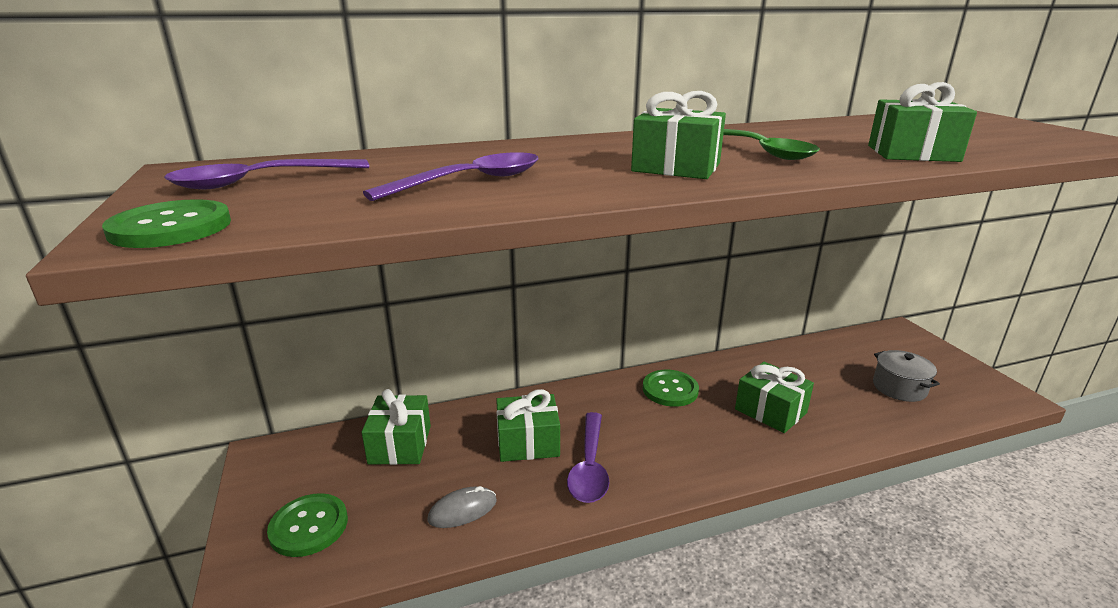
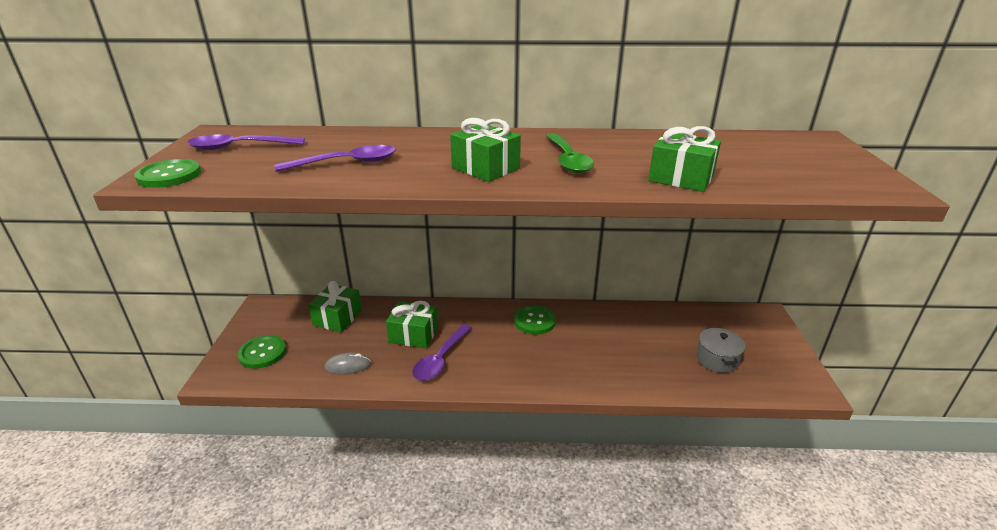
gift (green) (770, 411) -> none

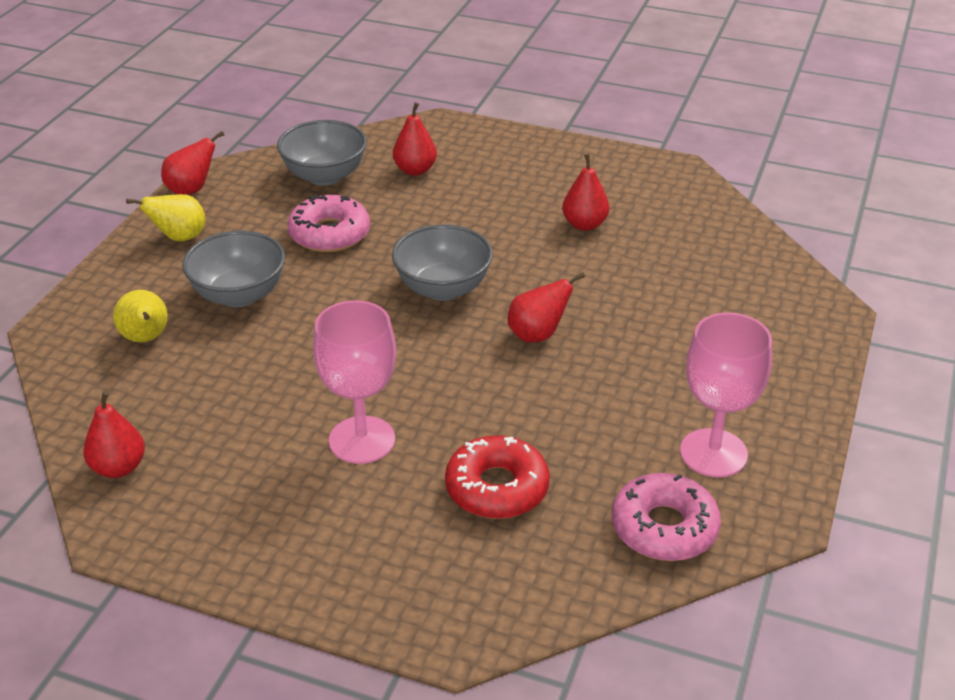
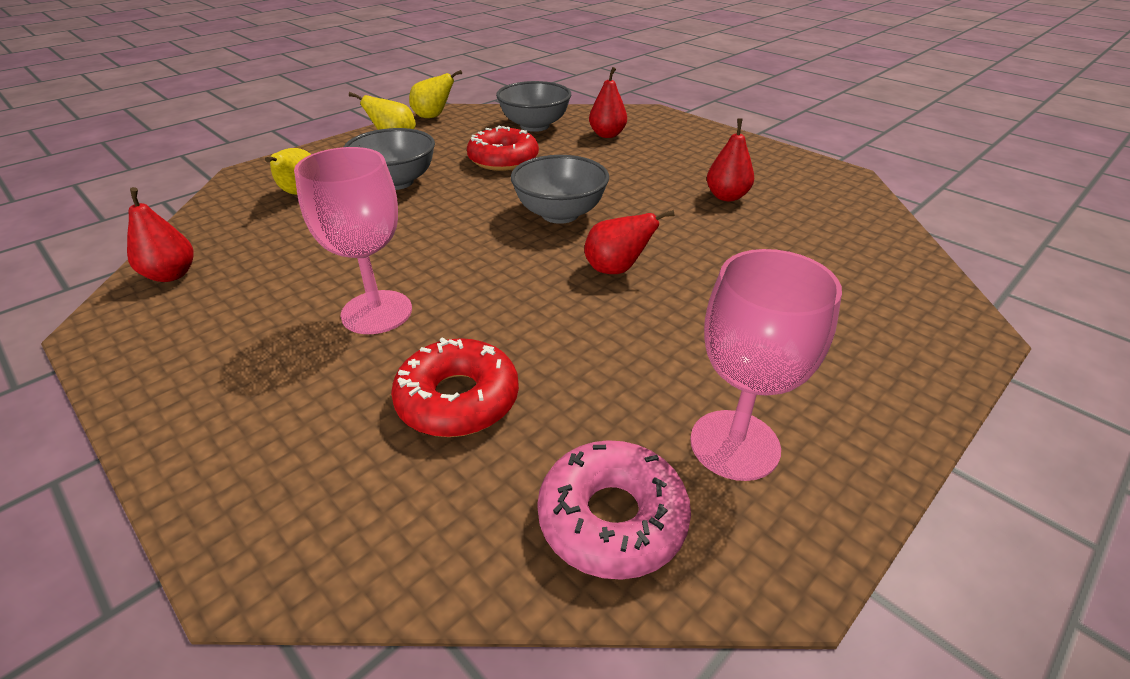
pear (red) (191, 190) -> pear (yellow) (433, 116)
donut (pink) (329, 234) -> donut (red) (503, 159)

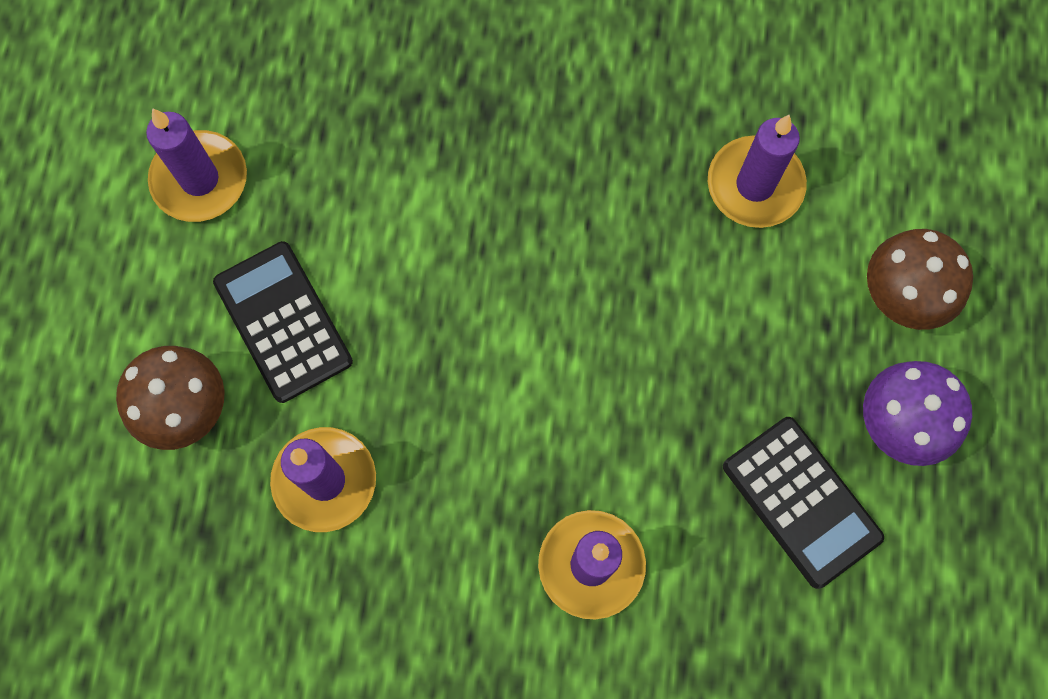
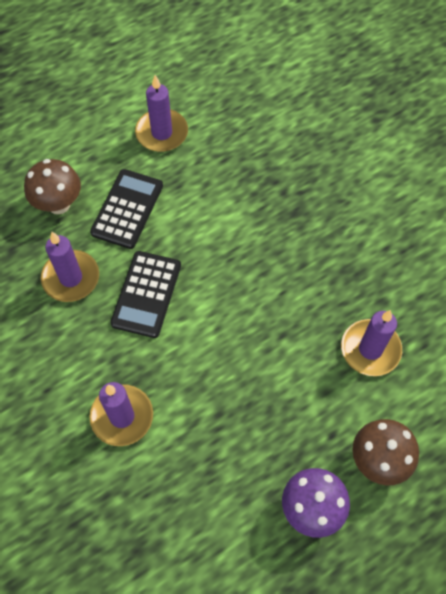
calculator (black) (801, 501) -> calculator (black) (146, 294), moved

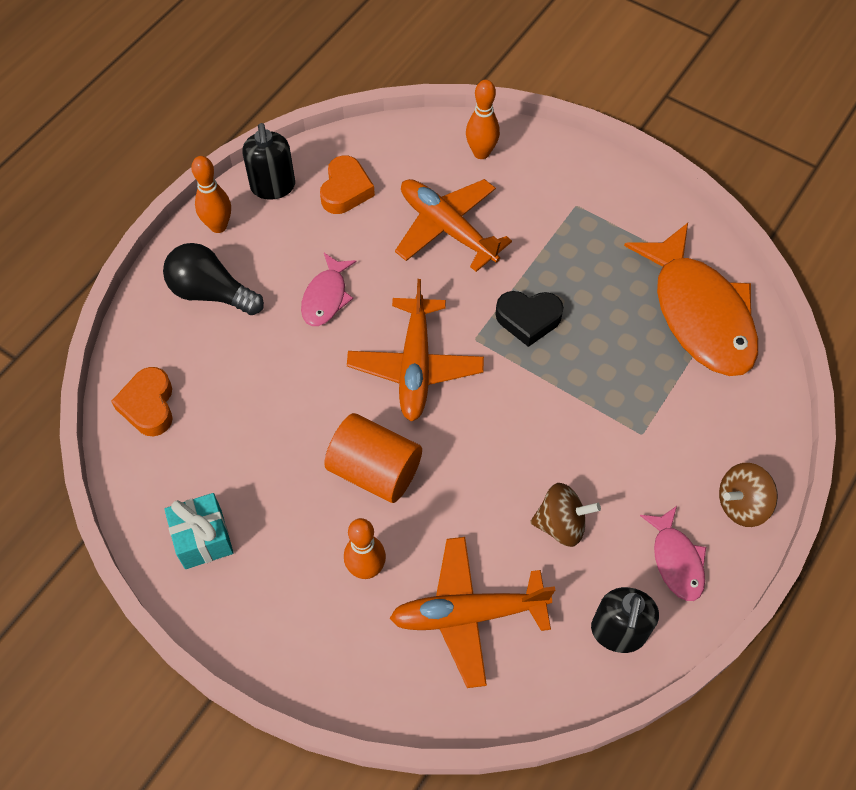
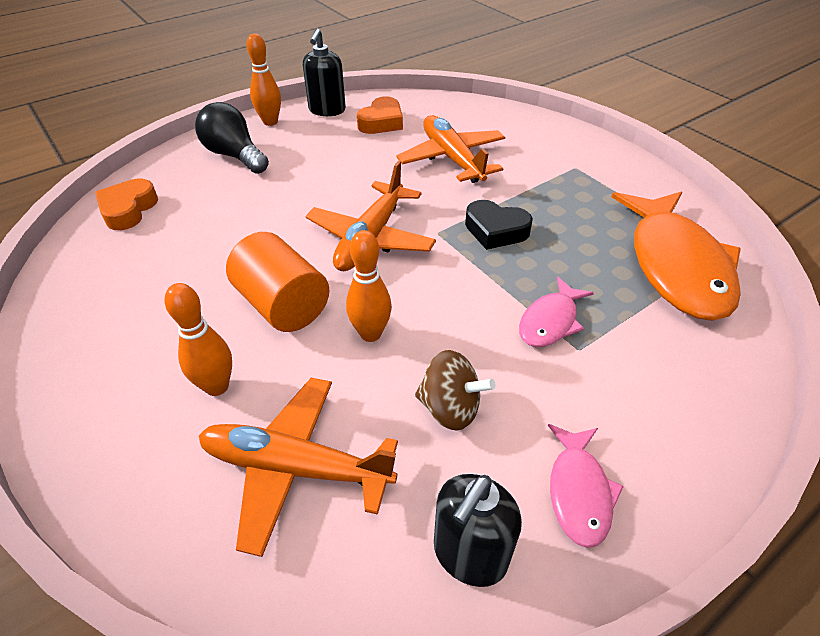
bowling pin (orange) (481, 153) -> bowling pin (orange) (370, 333), moved
fish (pink) (326, 297) -> fish (pink) (550, 321), moved
gift (turquoise) (203, 539) -> none
spinning top (brown) (741, 504) -> none

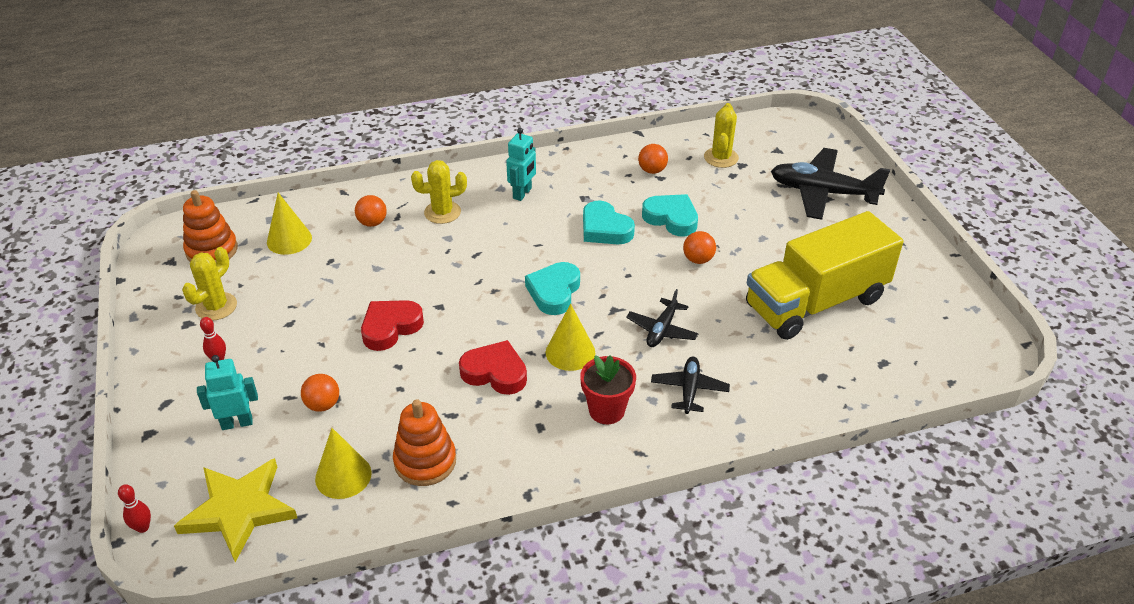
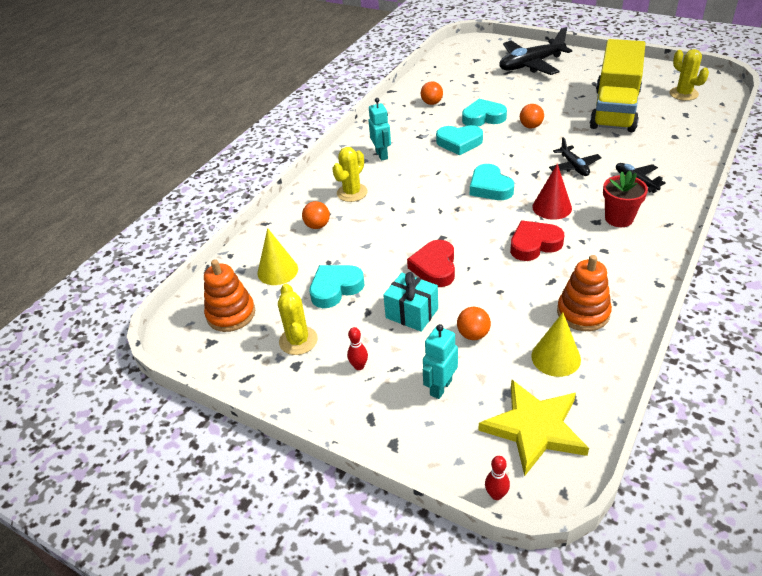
none -> heart (turquoise) (335, 288)
none -> gift (turquoise) (412, 313)
cone (yellow) (570, 352) -> cone (red) (552, 207)
cactus (yellow) (721, 158) -> cactus (yellow) (683, 94), moved

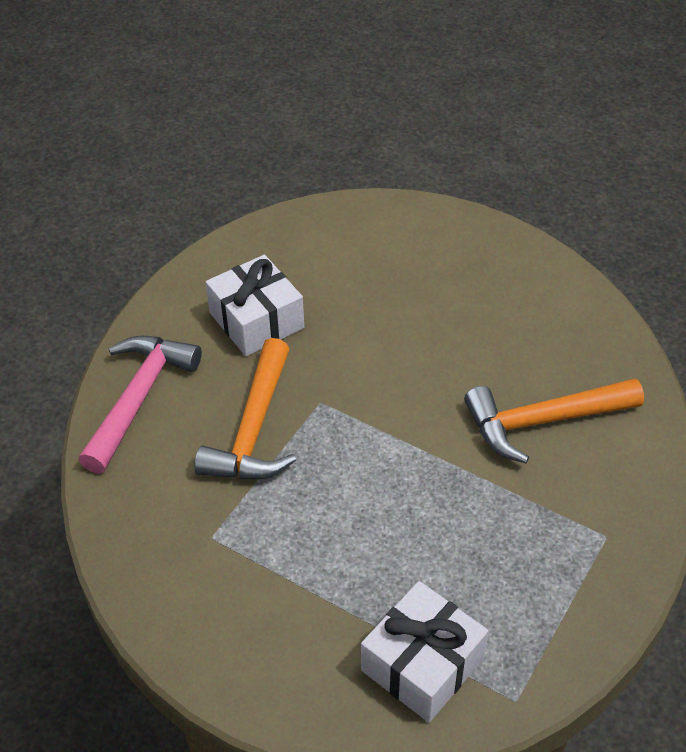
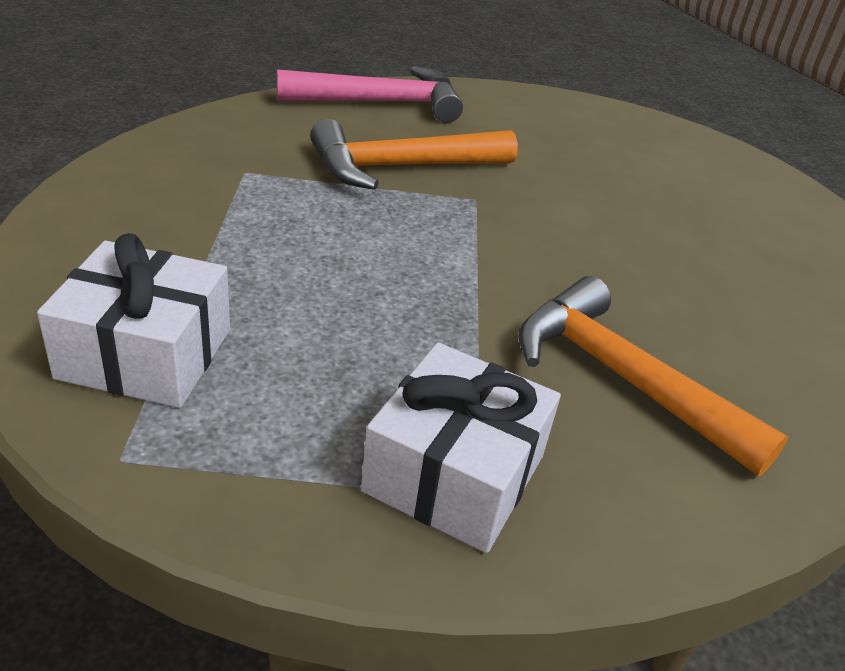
gift (white) (256, 320) -> gift (white) (454, 473), moved

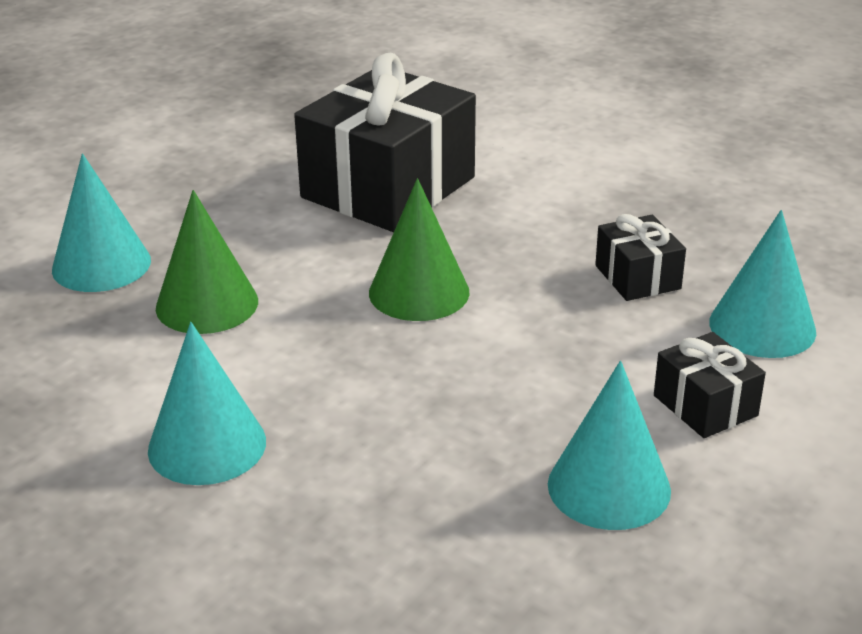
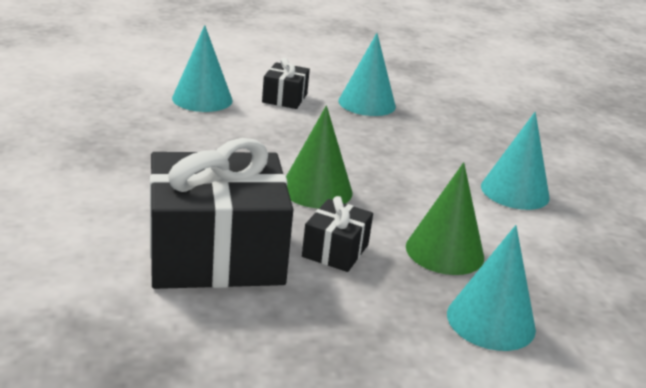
gift (black) (637, 277) -> gift (black) (335, 251), moved

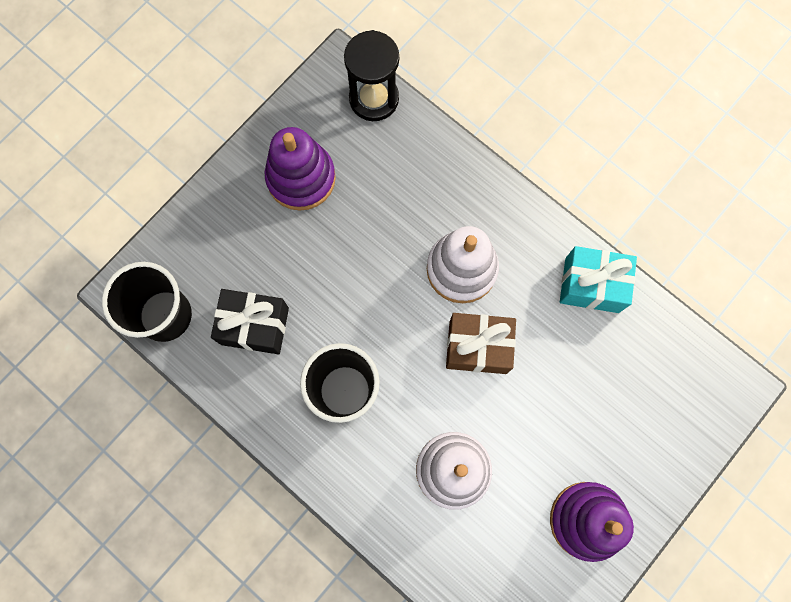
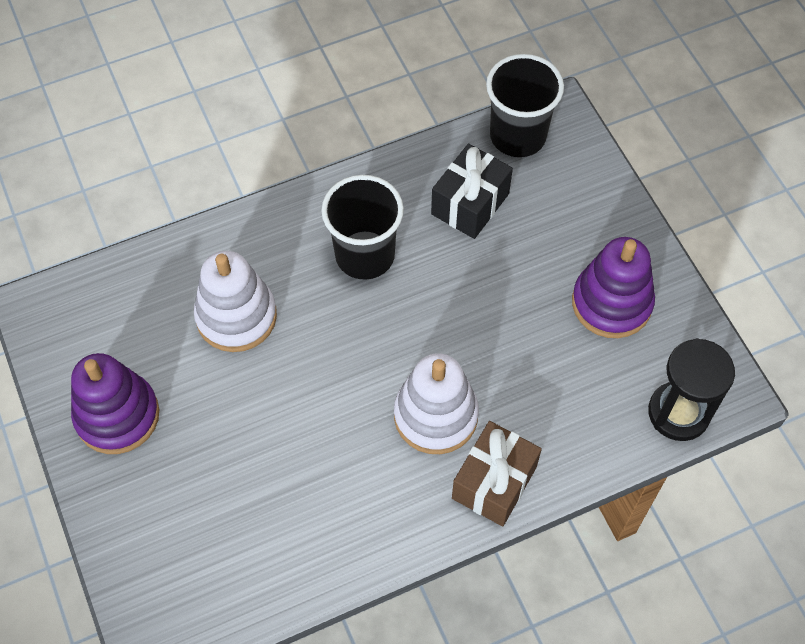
gift (brown) (478, 347) -> gift (brown) (494, 482), moved
gift (turquoise) (591, 285) -> none

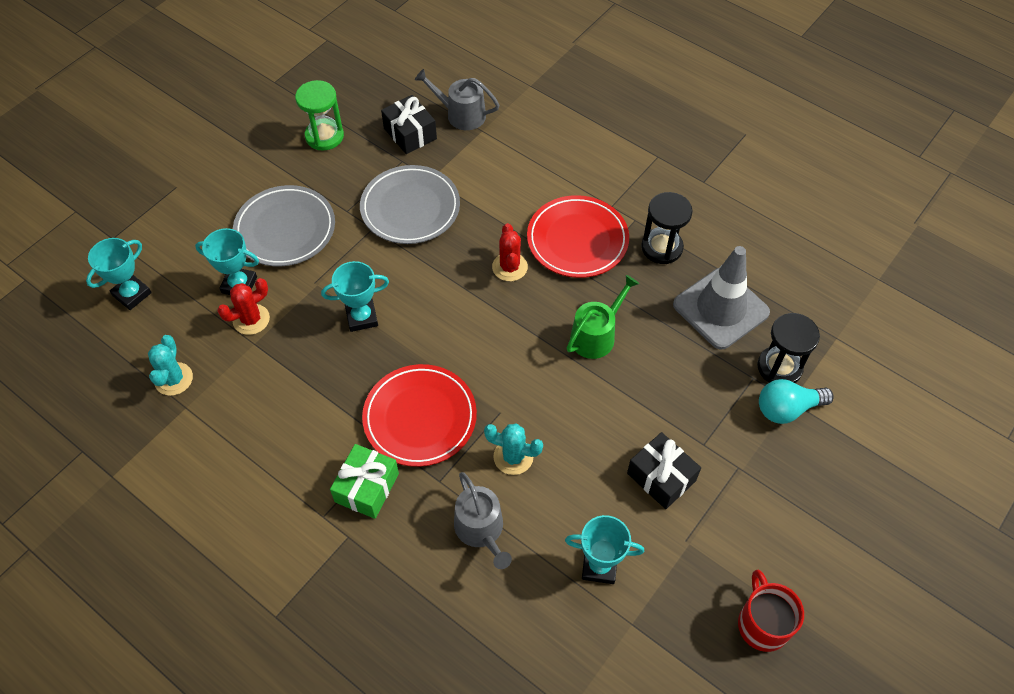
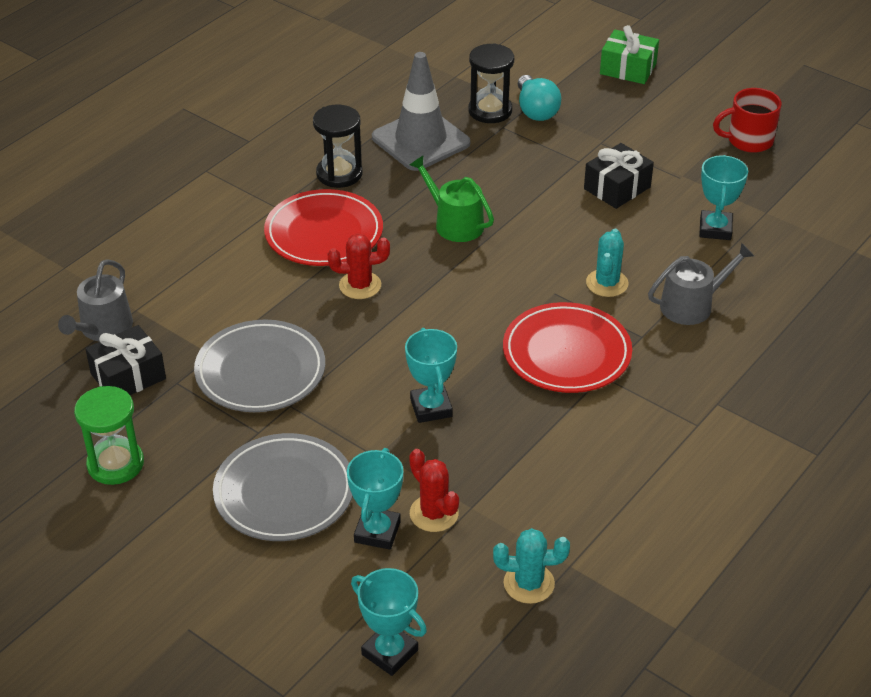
gift (green) (367, 487) -> gift (green) (628, 69), moved

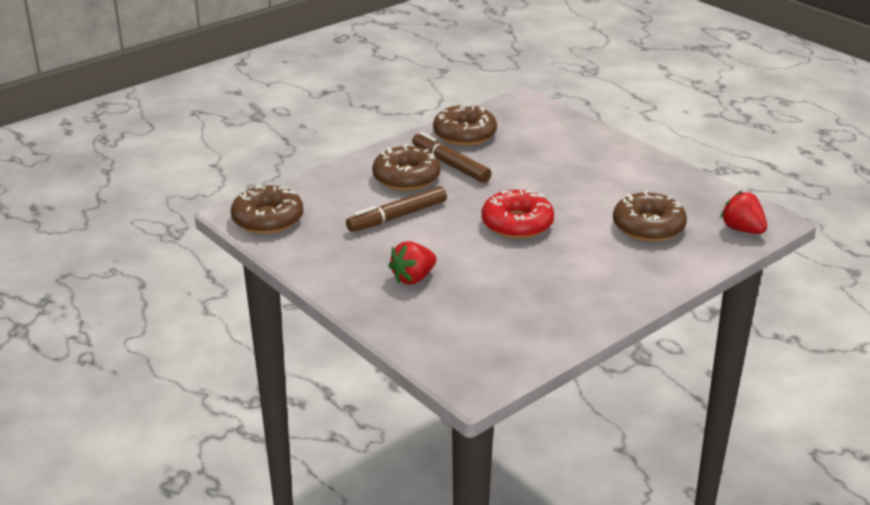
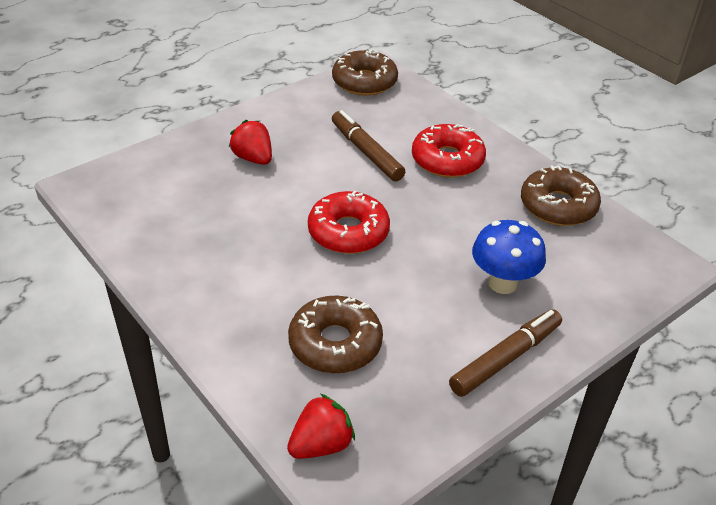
donut (brown) (406, 178) -> donut (red) (447, 160)
marker (brown) (450, 164) -> marker (brown) (505, 358), moved
none -> mushroom (blue) (502, 283)

